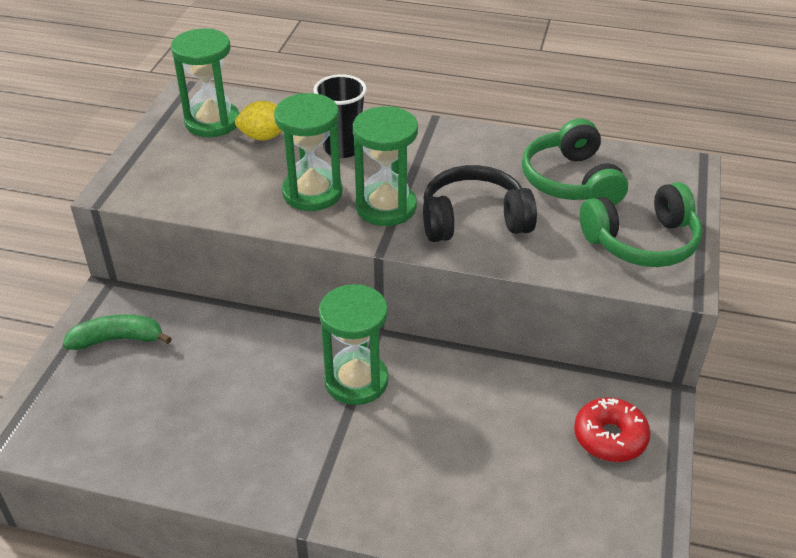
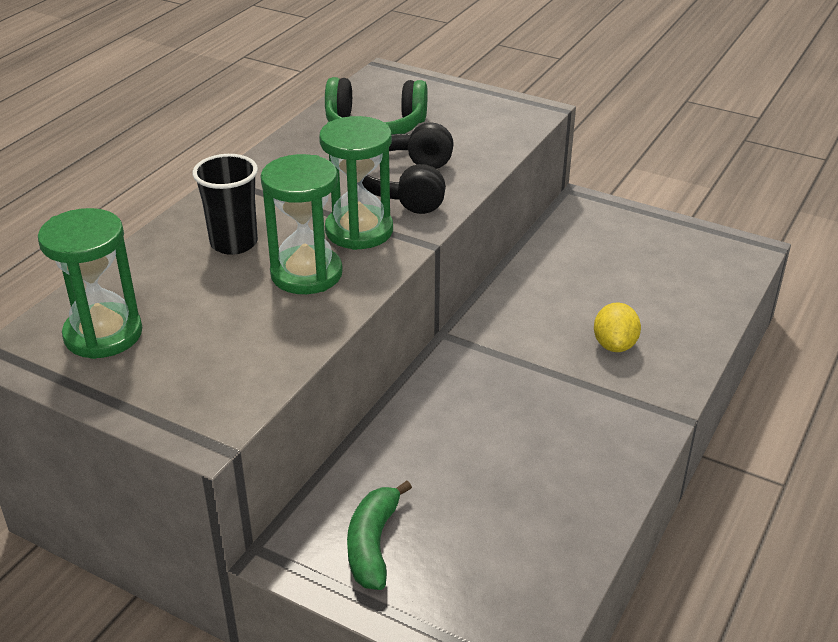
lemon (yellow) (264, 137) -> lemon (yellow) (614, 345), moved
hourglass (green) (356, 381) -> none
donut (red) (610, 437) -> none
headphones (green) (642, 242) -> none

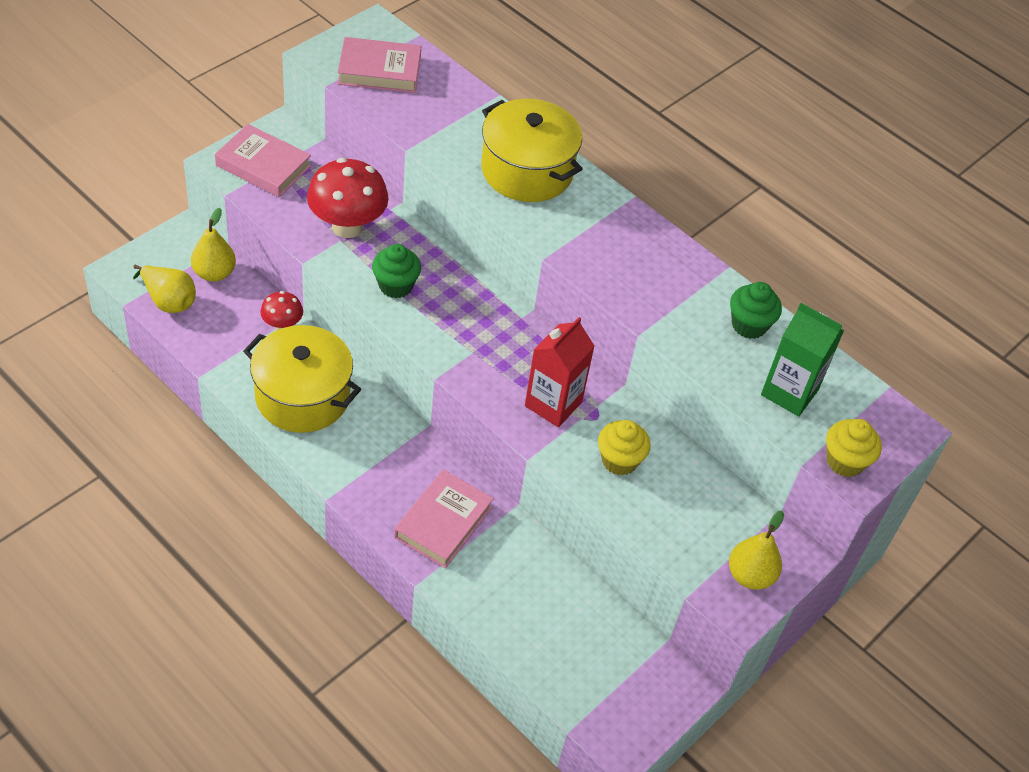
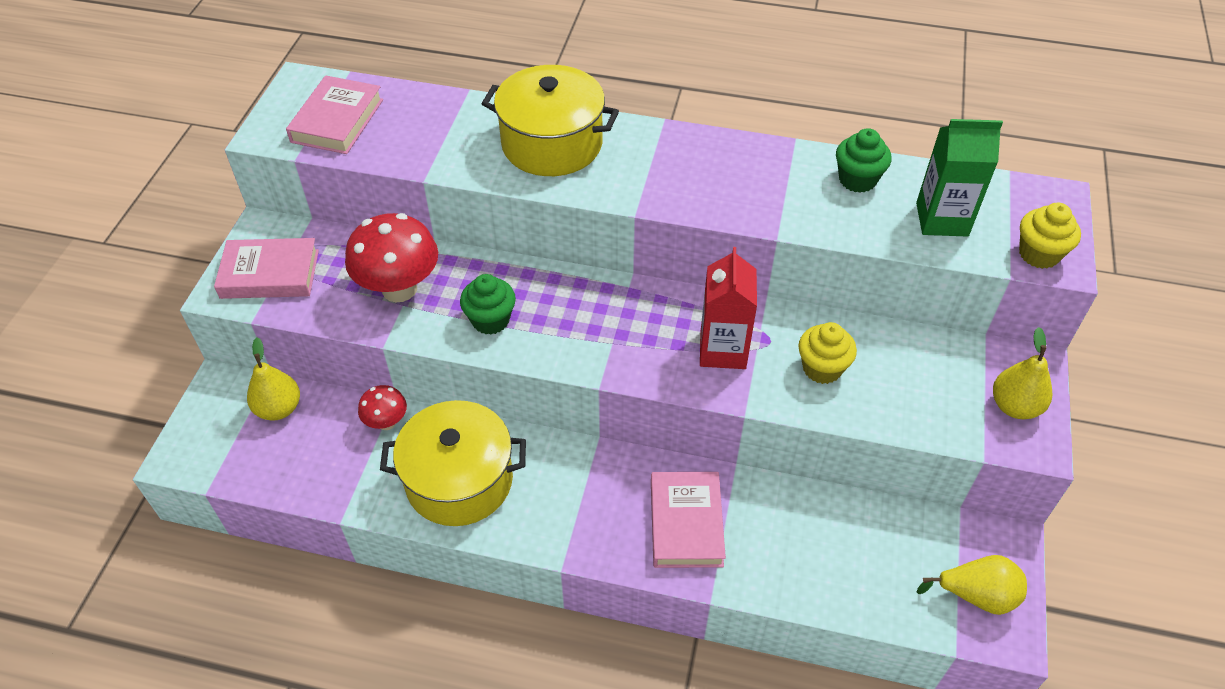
book (pink) (379, 71) -> book (pink) (337, 121), 45 degrees counterclockwise
pear (yellow) (168, 301) -> pear (yellow) (976, 595), moved

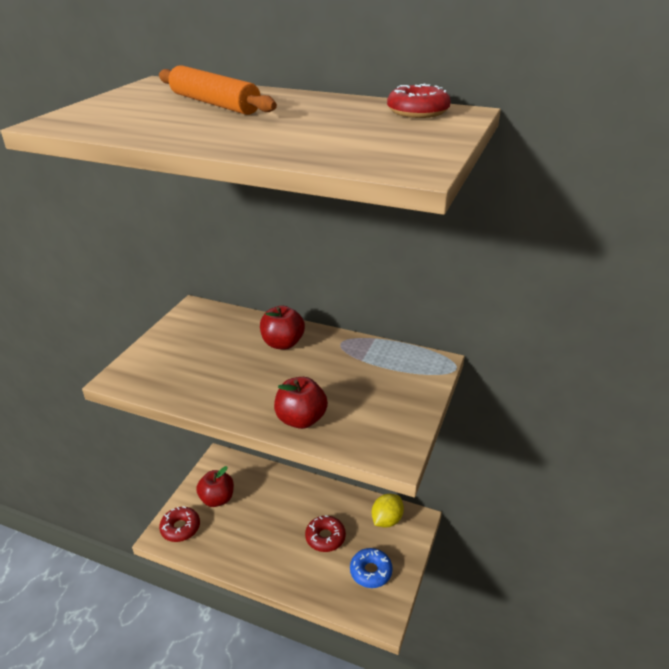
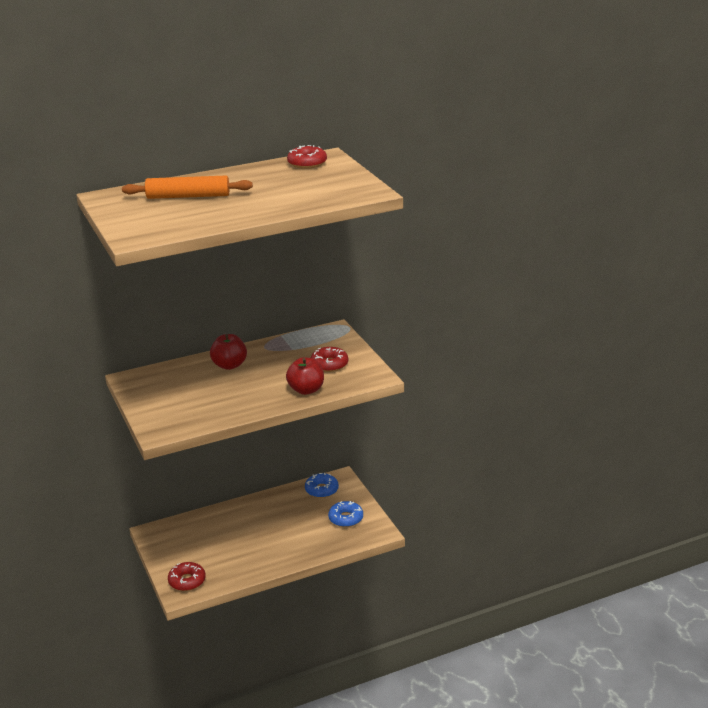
lemon (yellow) (386, 520) -> donut (blue) (321, 490)
donut (red) (325, 537) -> donut (red) (329, 364), moved
apple (red) (217, 499) -> none

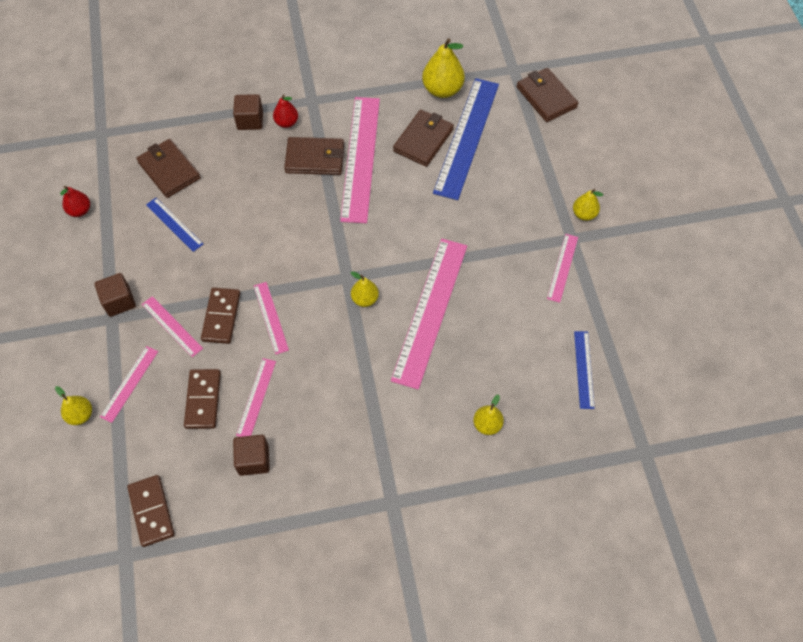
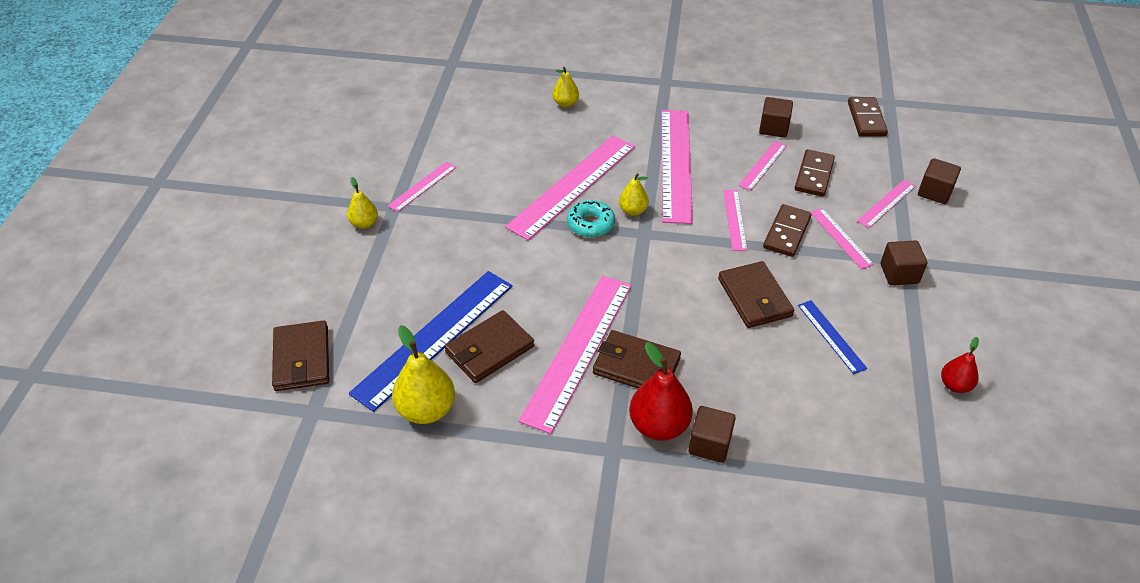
none -> donut (turquoise) (591, 224)
pear (red) (286, 123) -> pear (red) (659, 426), x1.72
none -> ruler (pink) (675, 164)
wallet (brown) (169, 170) -> wallet (brown) (755, 298), moved
pear (yellow) (80, 415) -> cube (brown) (935, 192)
ruler (blue) (584, 369) -> none

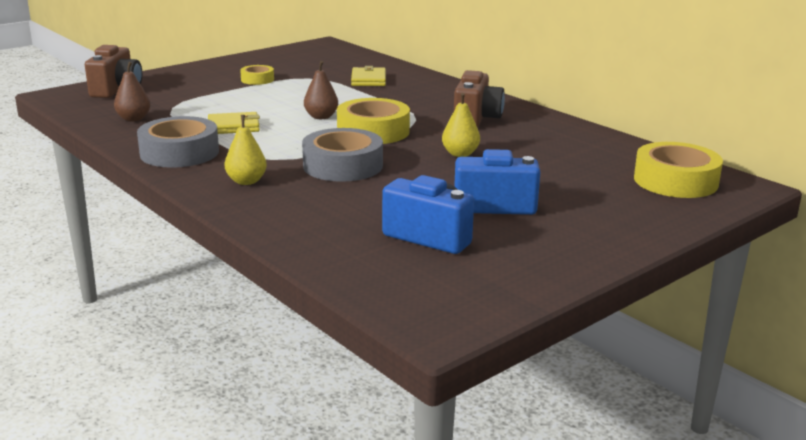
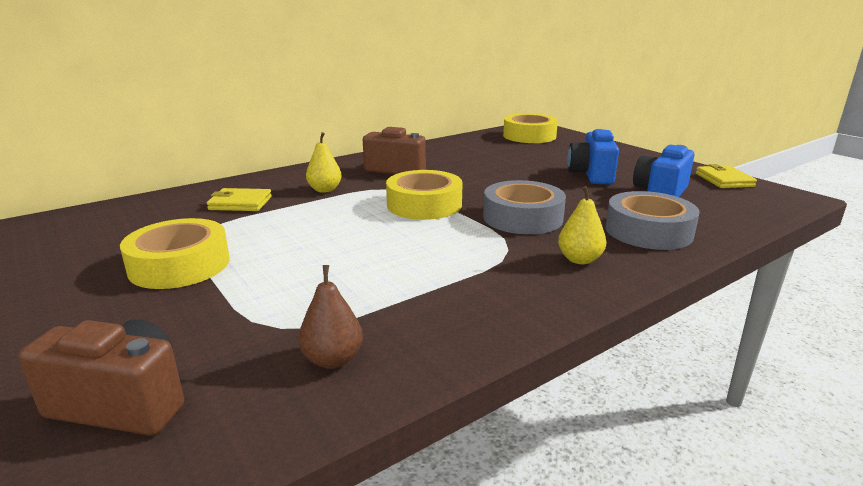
tape (yellow) (257, 79) -> tape (yellow) (179, 265), x1.88
pear (yellow) (460, 154) -> pear (yellow) (325, 190), moved
tape (grey) (179, 153) -> tape (grey) (648, 231), moved
wallet (yellow) (233, 126) -> wallet (yellow) (724, 180), moved
pear (brown) (321, 117) -> none

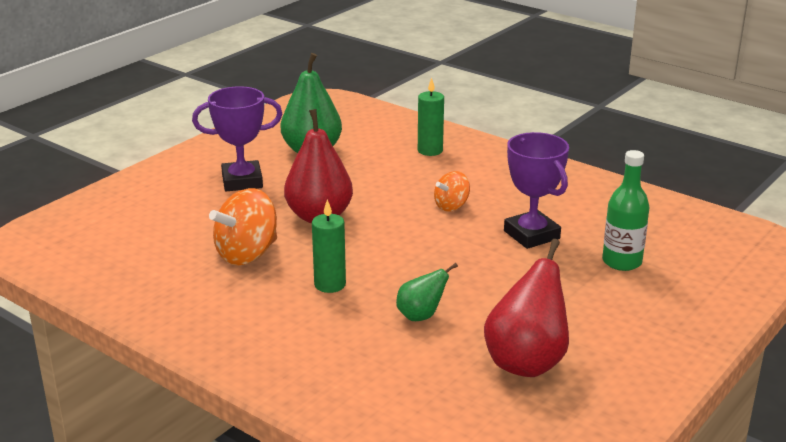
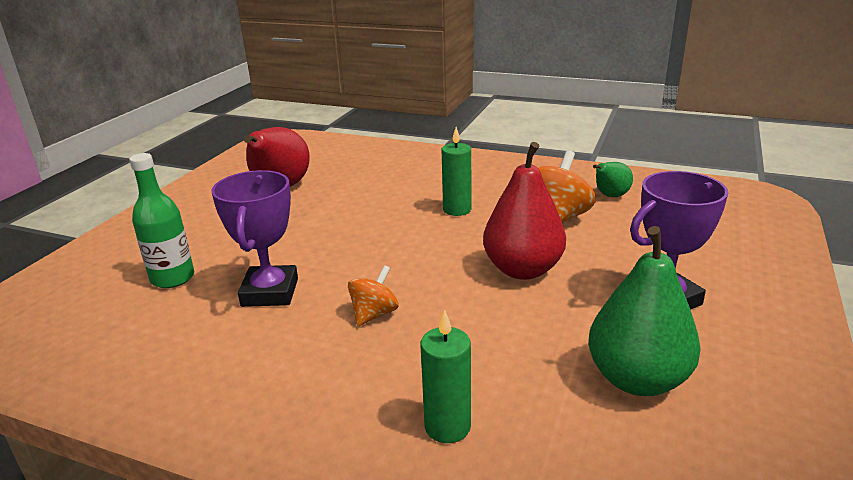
trophy (purple) (531, 235) -> trophy (purple) (270, 292), 45 degrees clockwise
pear (green) (421, 316) -> pear (green) (610, 196), moved

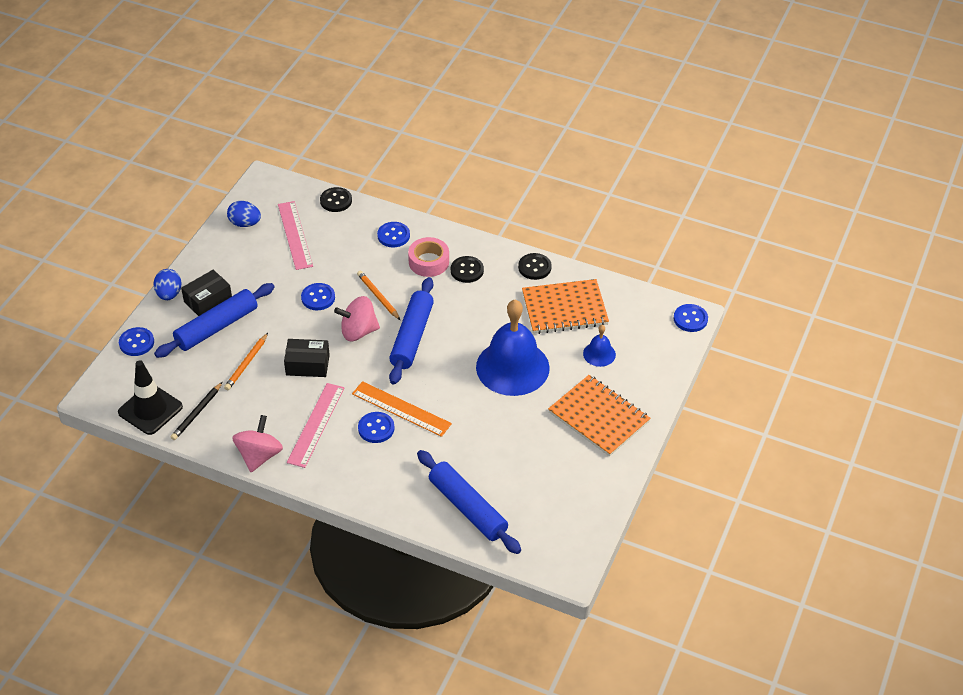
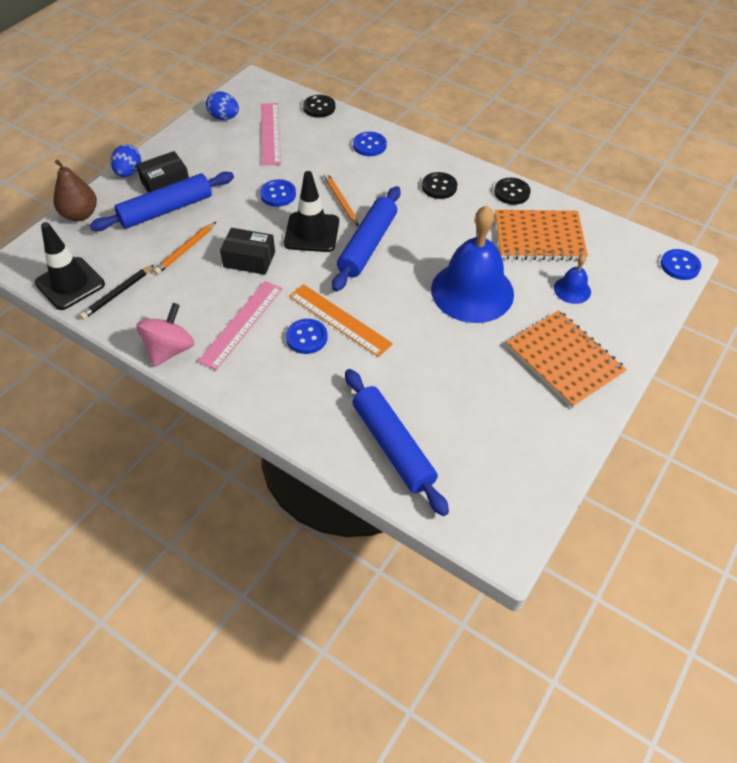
button (blue) (136, 343) -> pear (brown) (80, 215)
spinning top (pink) (358, 331) -> traffic cone (black) (311, 232)
tape (pink) (429, 262) -> none

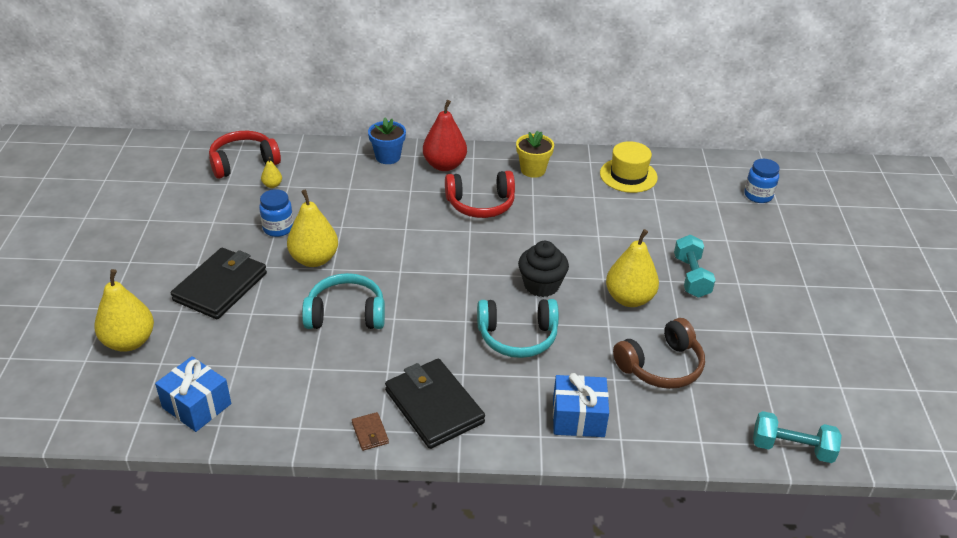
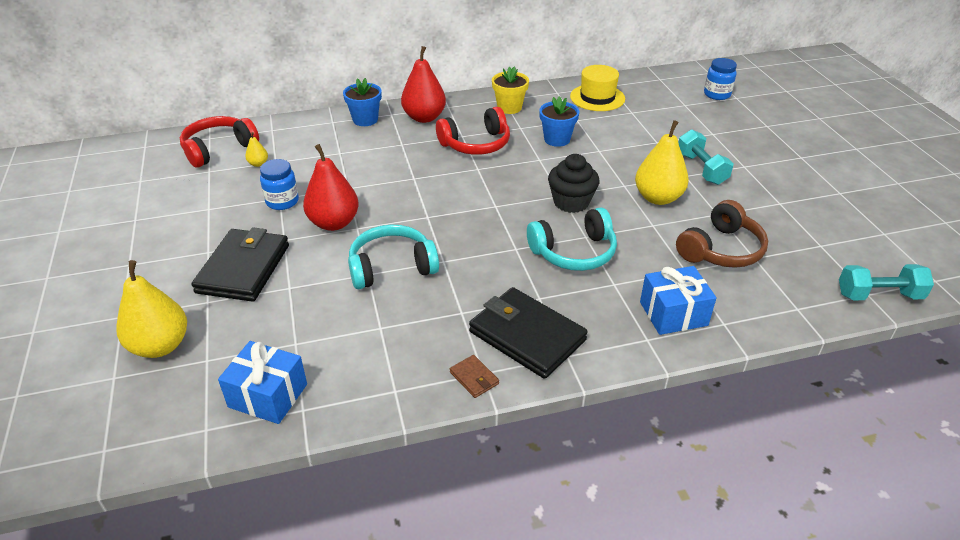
pear (yellow) (314, 259) -> pear (red) (334, 223)
none -> flower pot (blue) (557, 139)

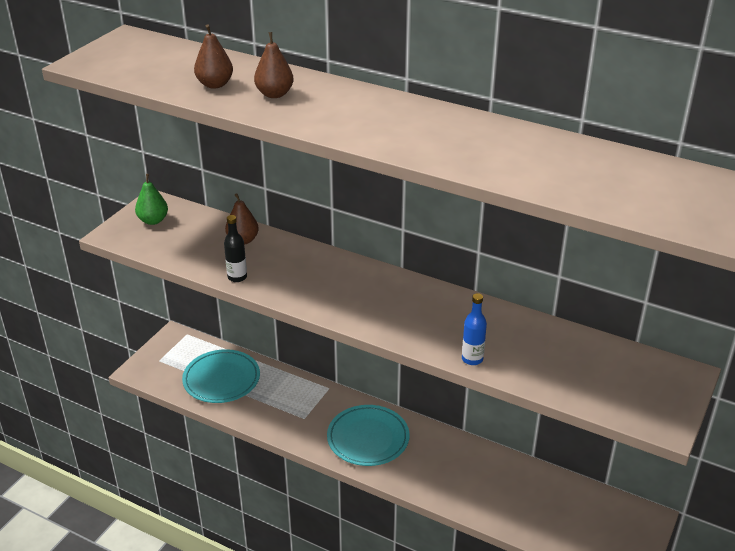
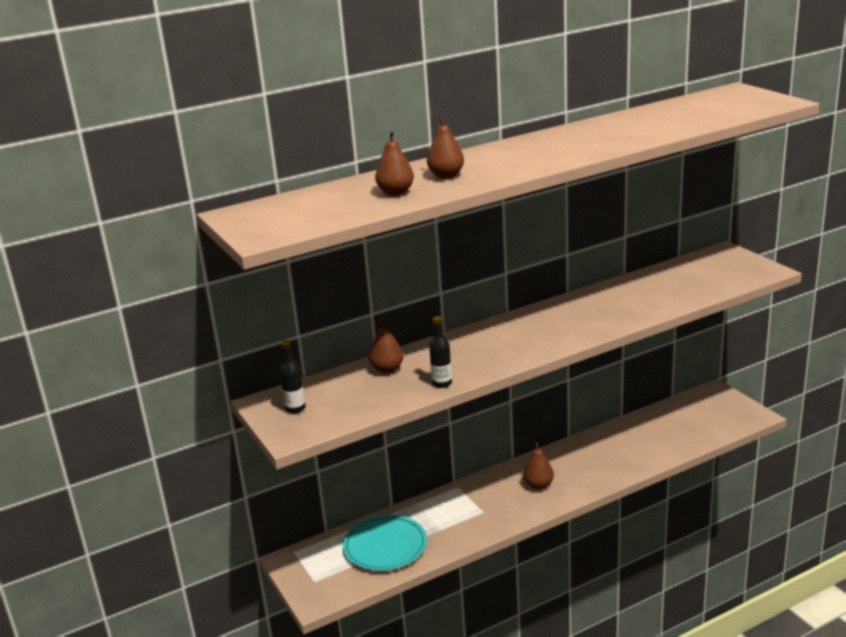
pear (green) (153, 220) -> bottle (black) (295, 408)
plate (turquoise) (368, 438) -> pear (brown) (538, 485)
bottle (blue) (472, 359) -> none

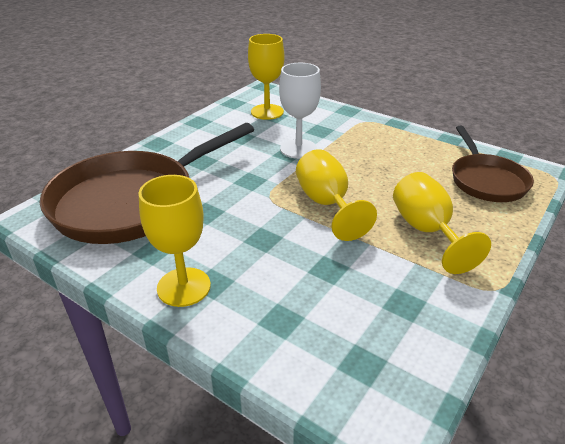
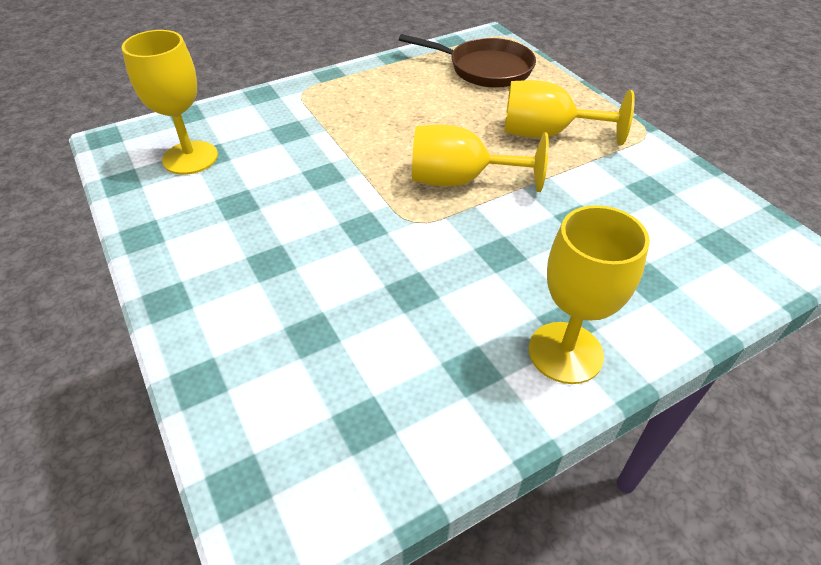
pan (brown) (132, 201) -> none
goblet (white) (298, 149) -> none

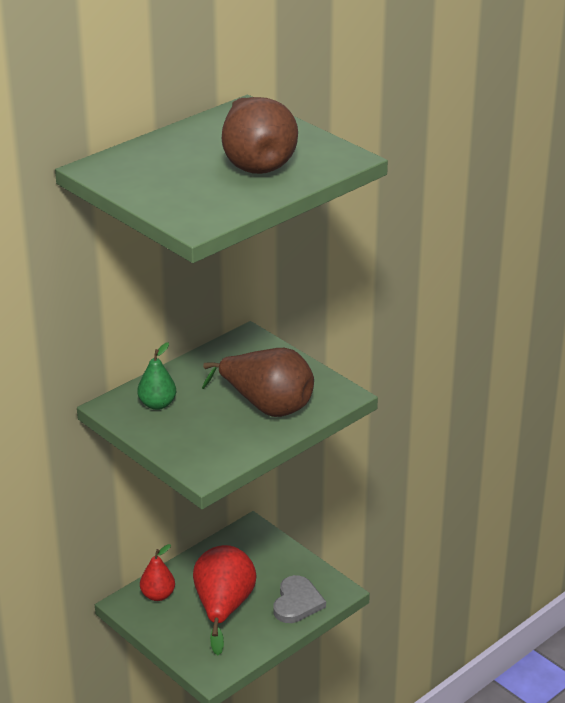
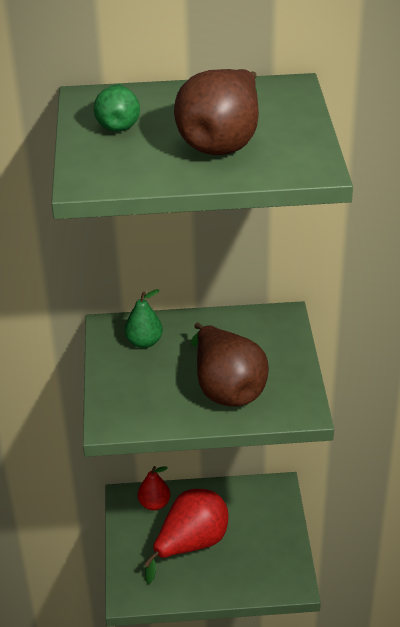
none -> pear (green) (118, 124)
heart (grey) (297, 602) -> none

